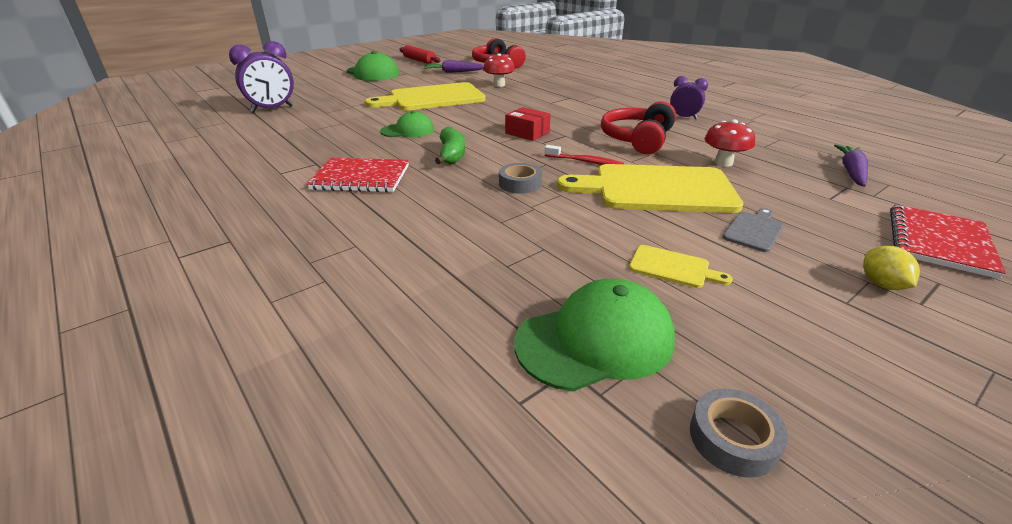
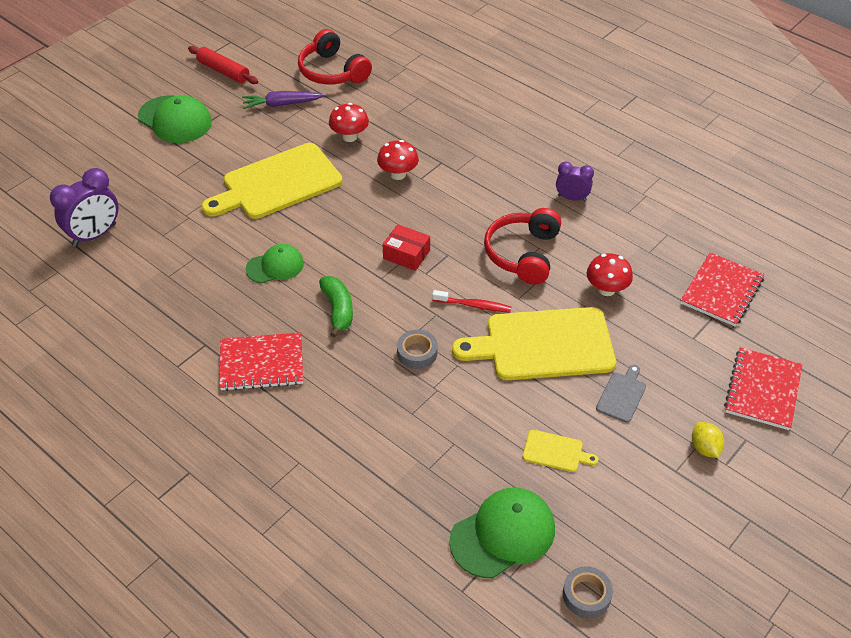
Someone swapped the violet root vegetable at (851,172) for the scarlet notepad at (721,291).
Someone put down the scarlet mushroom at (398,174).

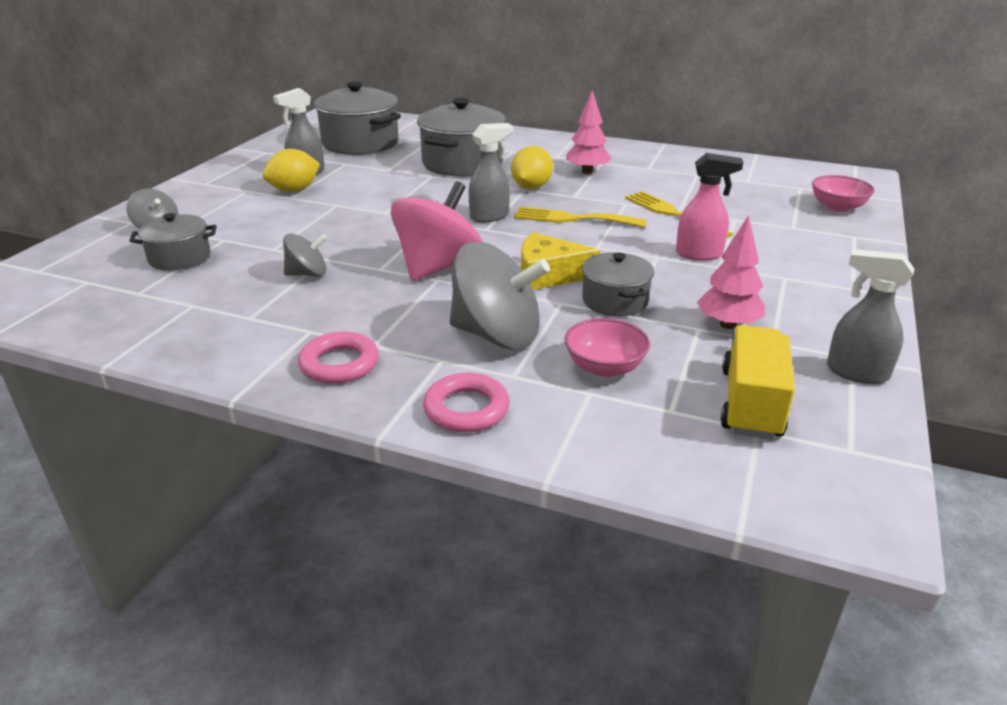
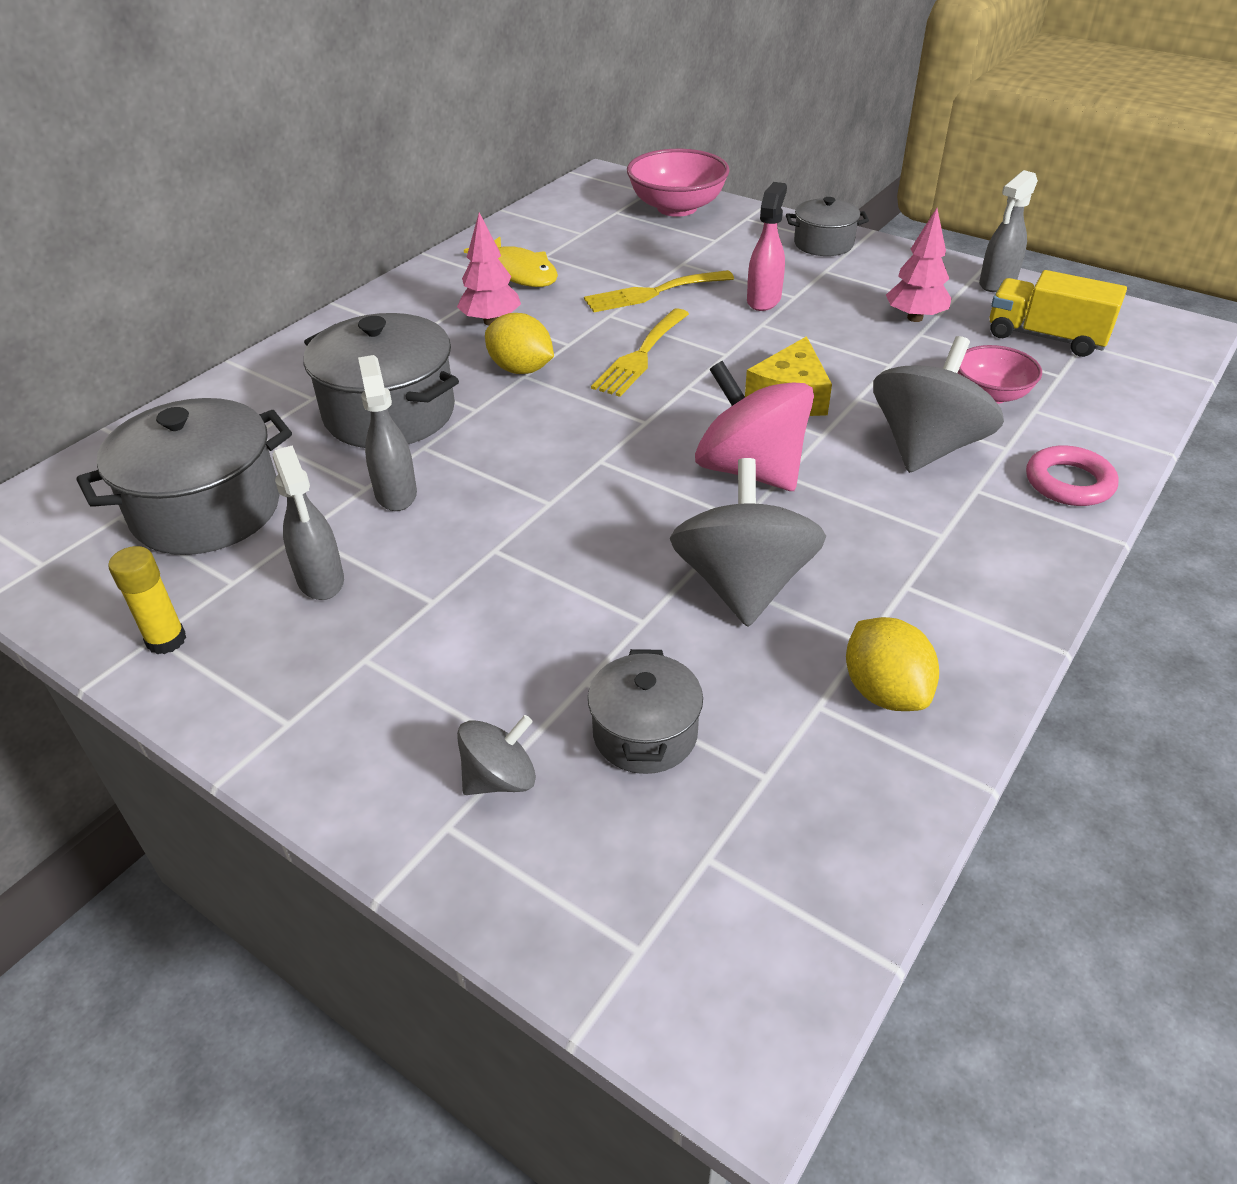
Someone carried the ash-grey sprayer from (490,216) to (396,493).
Someone carried the yellow toy lemon from (294,190) to (884,691).
Someone scaled the pink deep dish at (837,207) by 1.62.
Someone scaled the ash-grey toy top at (307,274) by 1.91.
Someone carried the ash-grey pot from (615,301) to (823,244).
Someone took away the pink torus at (339,364).
Someone put down the yellow toy fish at (519,272).
Someone put down the yellow glue stick at (166,640).

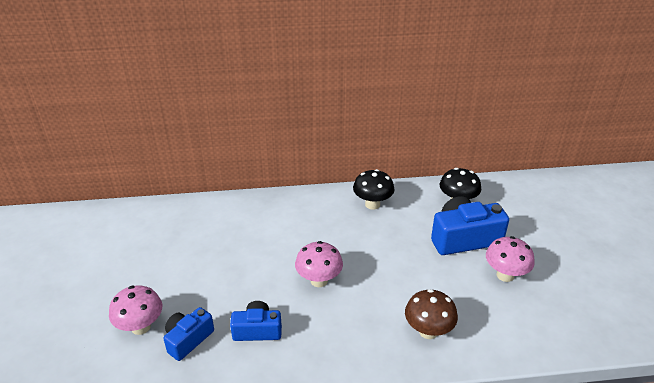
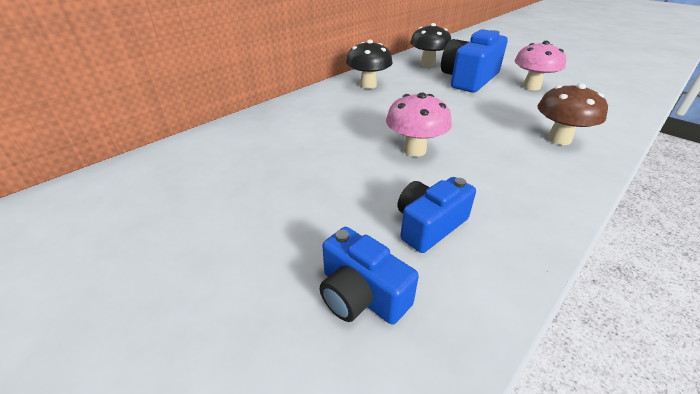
Someone took away the pink mushroom at (141,327).
Someone rotated the cobalt compact camera at (188,339) by 45 degrees counterclockwise.

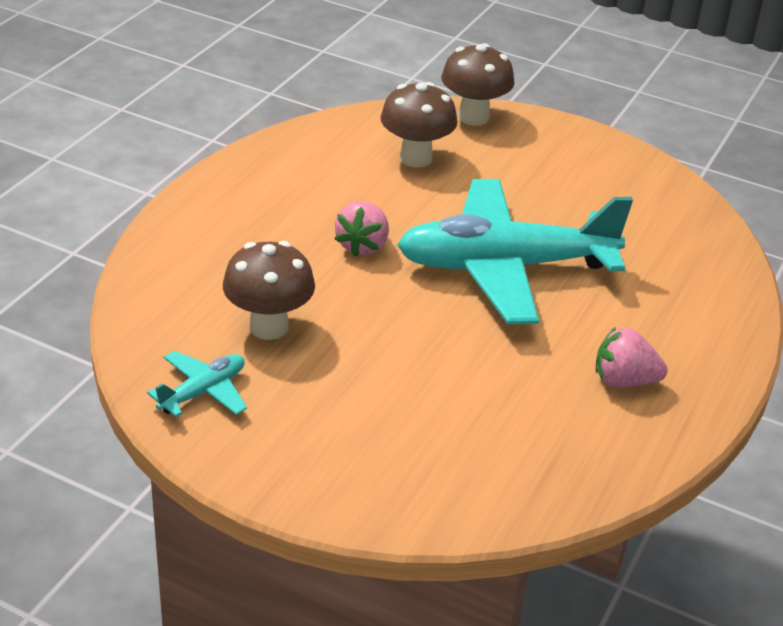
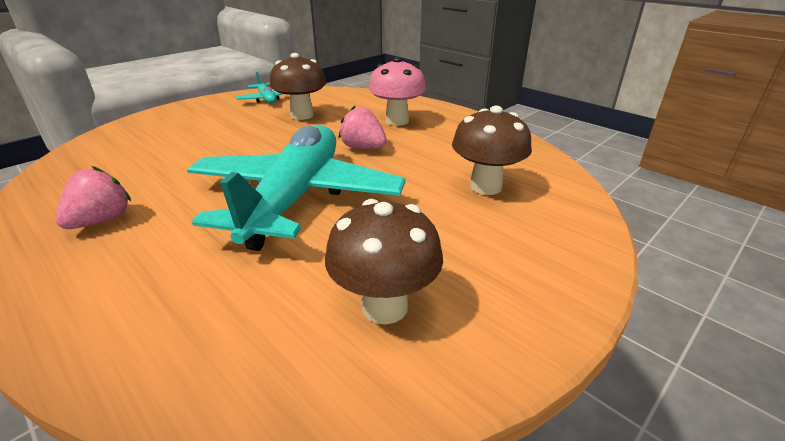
Someone carried the dark brown mushroom from (473,117) to (384,306).
Someone put down the pink mushroom at (397,121).

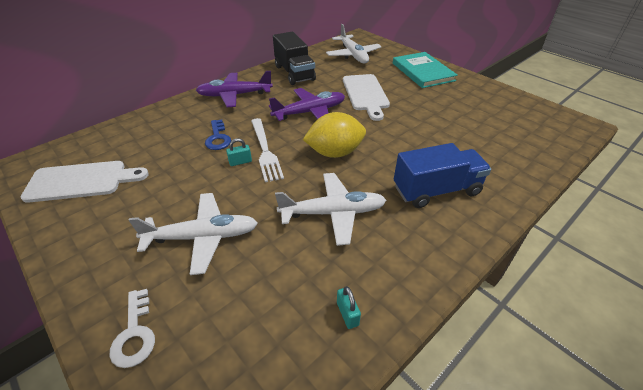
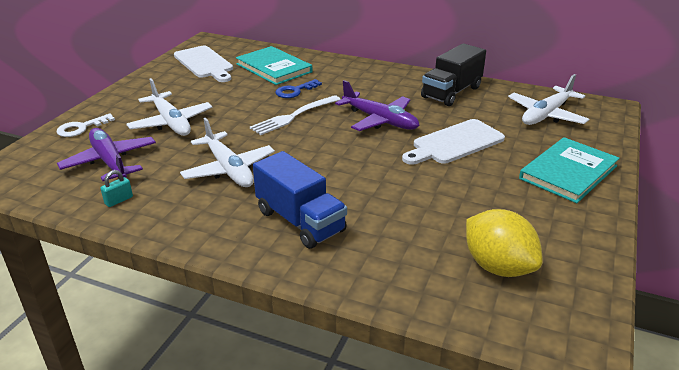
Someone carried the violet toy plane from (235,95) to (110,162).
Someone carried the yellow toy lemon from (335,153) to (498,266).
Someone took away the teal padlock at (240,162).
Someone put down the teal hardcover at (274,68).

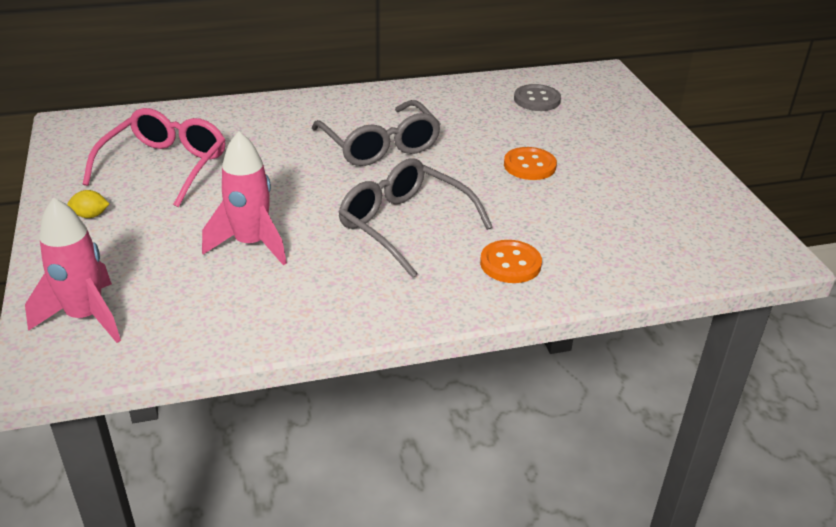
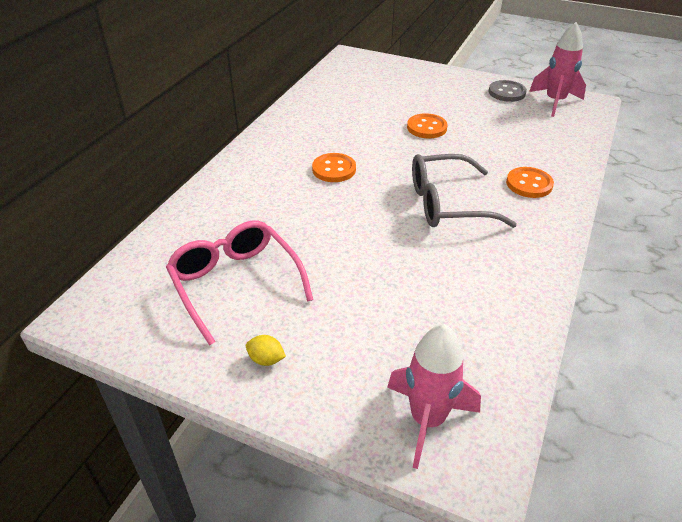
Someone carried the ash-grey button from (537,100) to (506,92).
Someone swapped the ash-grey eyeglasses at (379,145) for the bright orange button at (334,169).
Someone carried the pink toy rocket from (251,244) to (555,102).
Someone rotated the yellow toy lemon at (90,215) by 75 degrees clockwise.

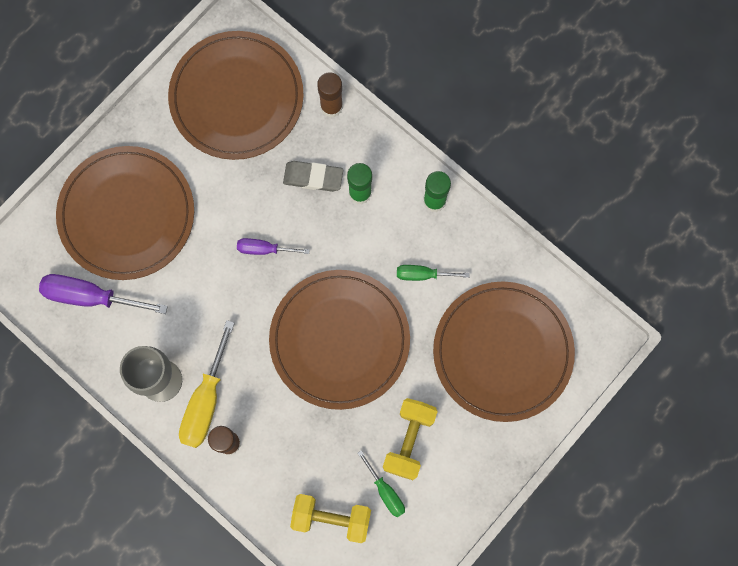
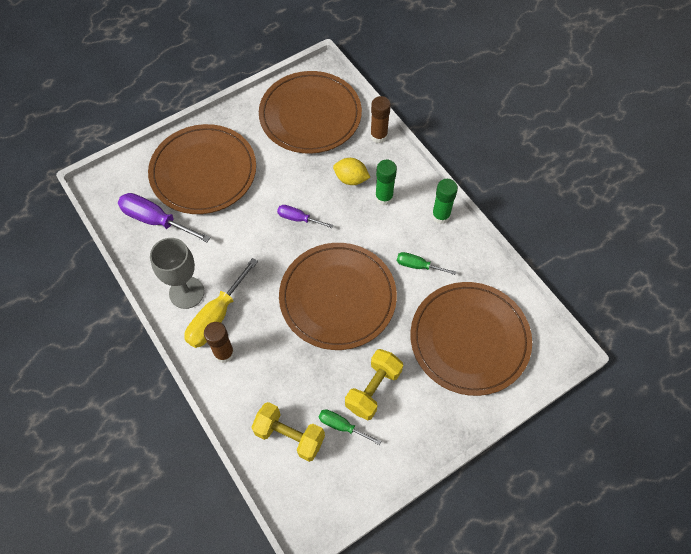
Someone swapped the ash-grey pencil eraser at (313,177) for the yellow toy lemon at (351,179).
Someone rotated the green hand screwdriver at (385,491) by 135 degrees clockwise.

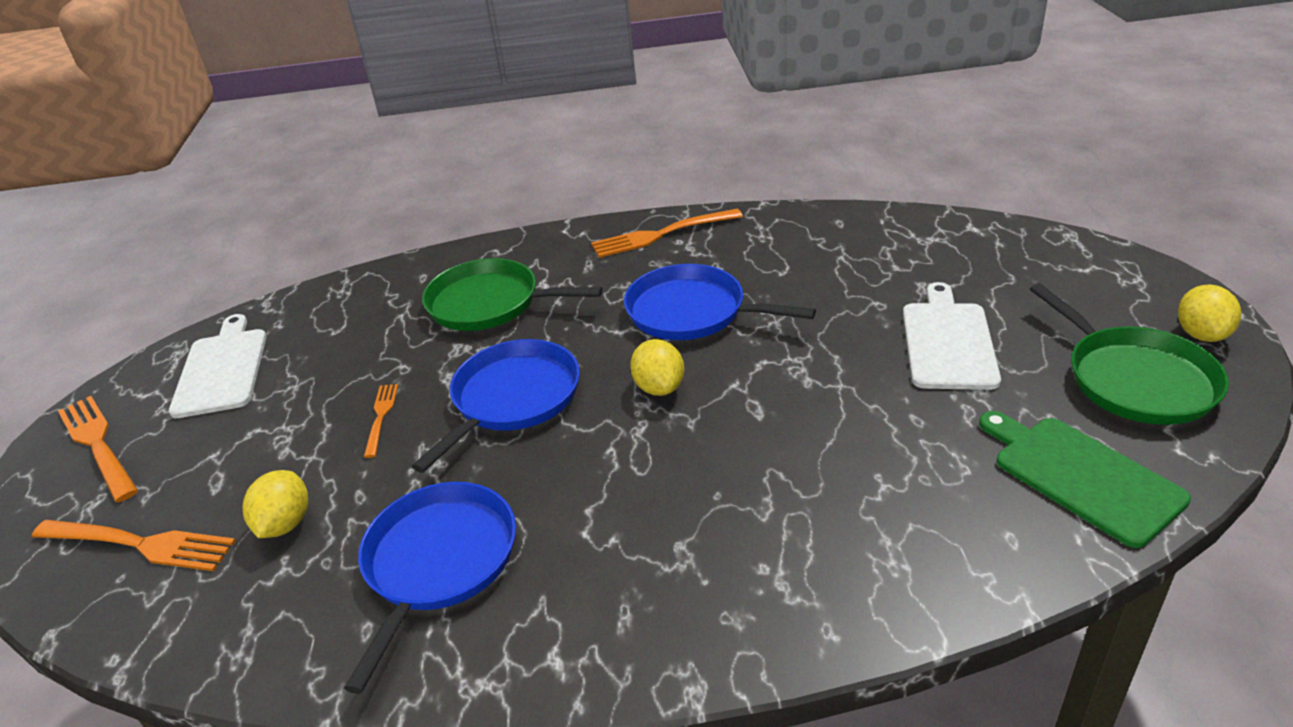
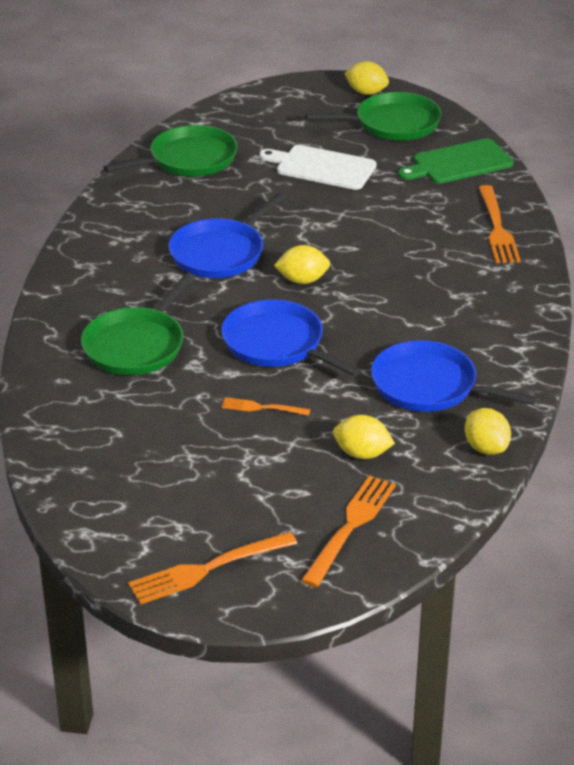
Someone carried the bright orange fork from (661,234) to (497,228).
Someone took away the white cutting board at (221,369).
Someone put down the green skillet at (189,159).
Someone put down the yellow toy lemon at (486,448).

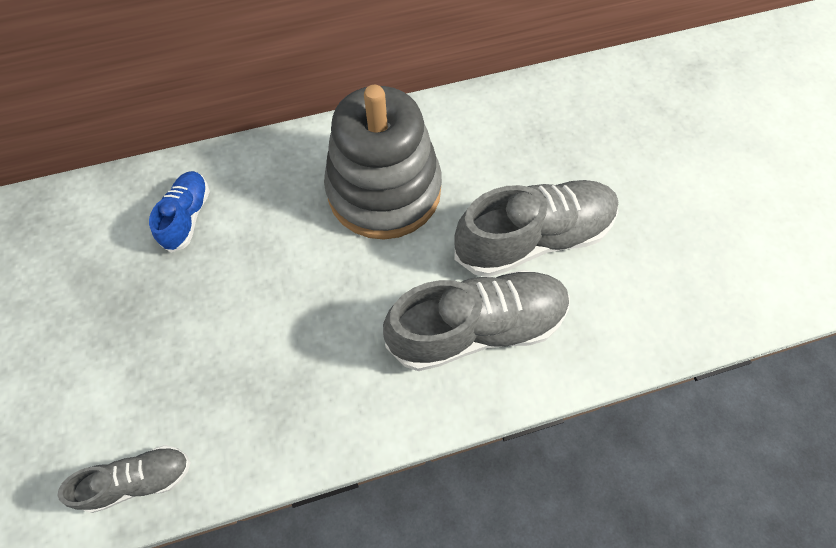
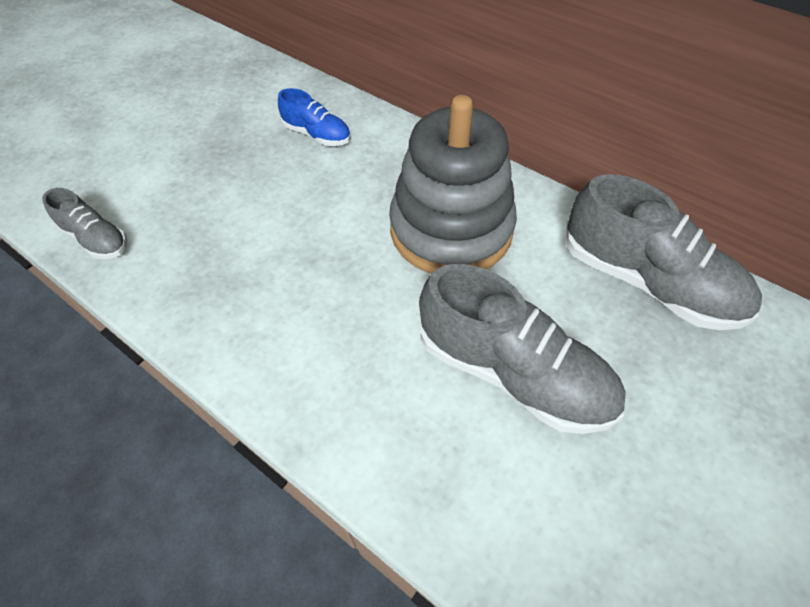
Someone rotated the cobalt sneaker at (188,216) by 60 degrees clockwise.
Someone carried the ash-grey sneaker from (476,327) to (648,282).

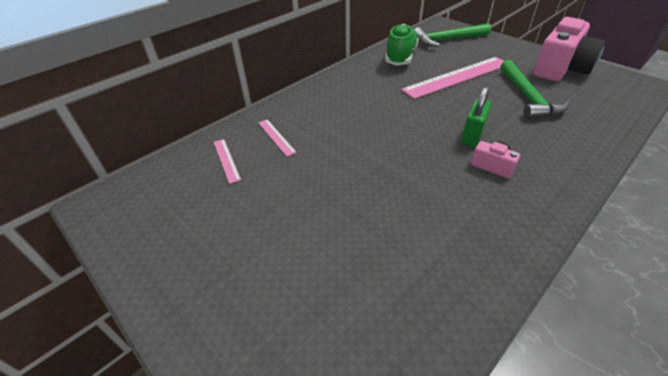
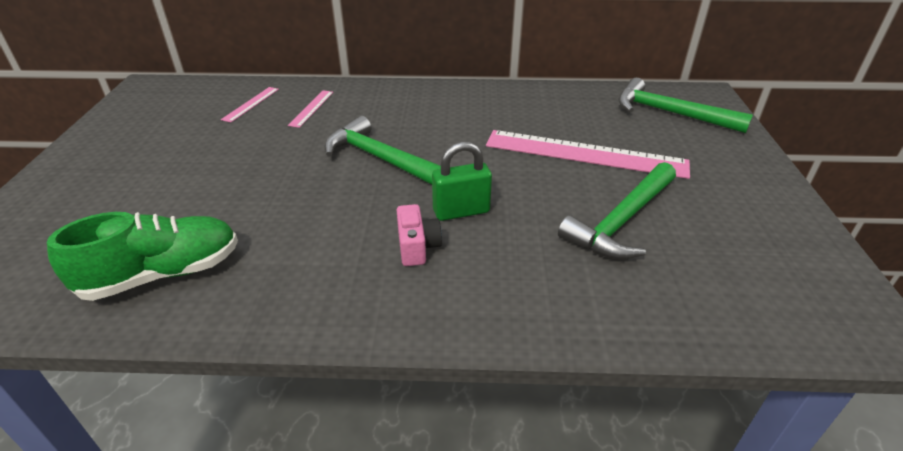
Someone took away the pink compact camera at (560,69).
Someone carried the green sneaker from (400,56) to (162,274).
Someone put down the green carpenter's hammer at (381,159).

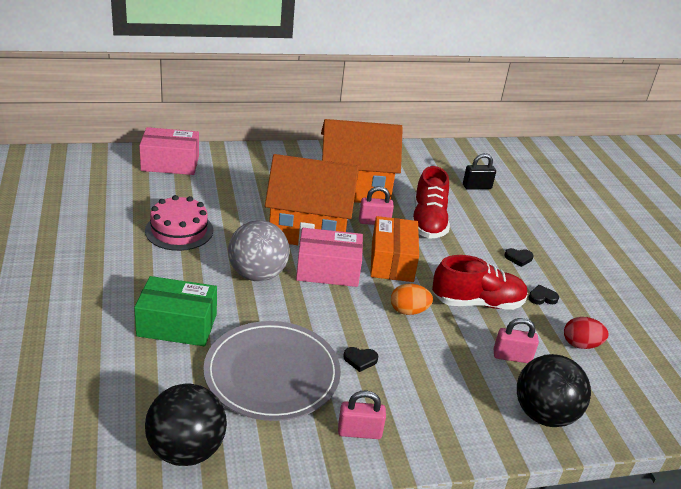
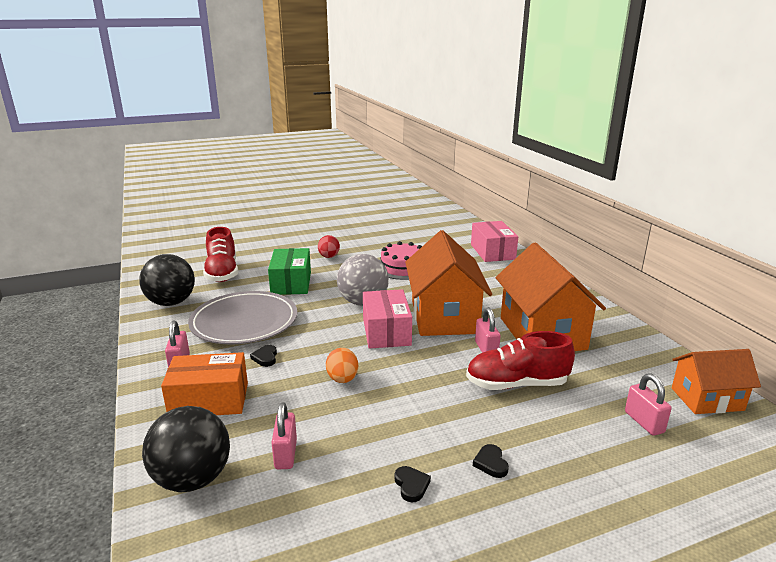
Someone repainted the ebony padlock at (477,187), which became the pink padlock at (644,422).
Someone carried the bright orange package from (392,261) to (209,400).
Someone carried the scarlet sneaker from (477,303) to (222,273).
Someone carried the scarlet toy egg from (580,344) to (329,257).
Someone put down the bright orange toy house at (707,399).

